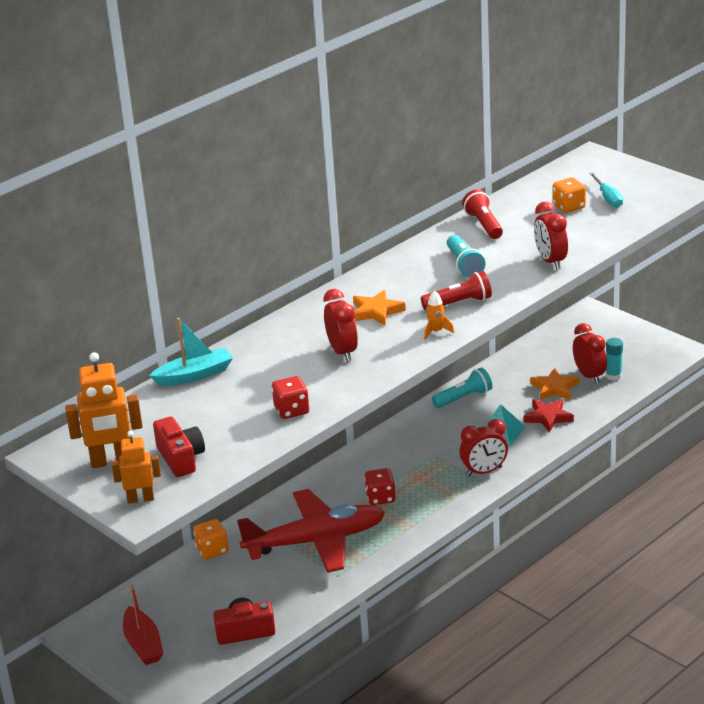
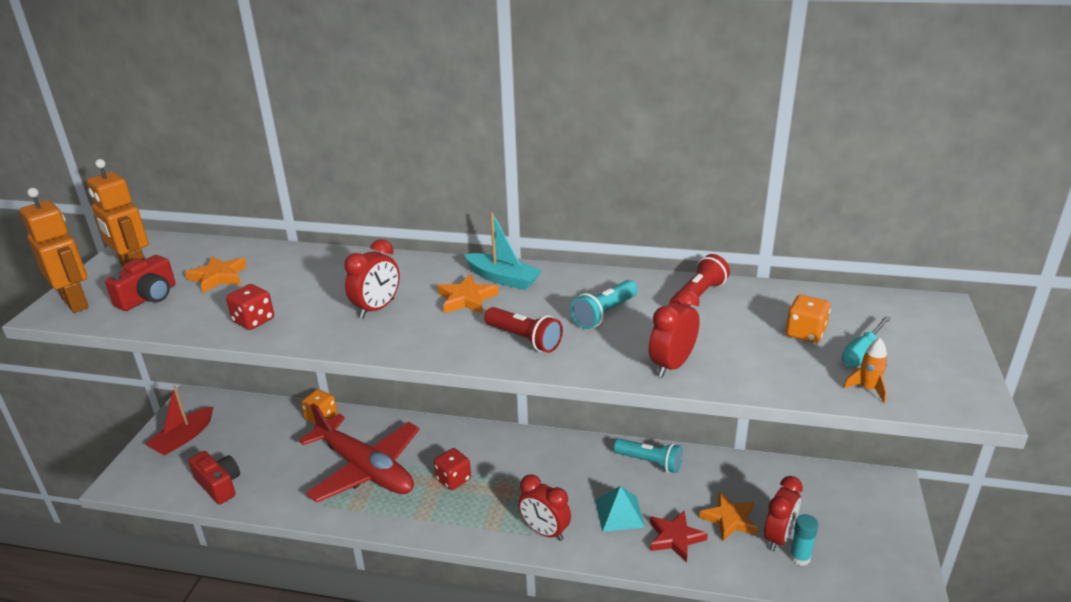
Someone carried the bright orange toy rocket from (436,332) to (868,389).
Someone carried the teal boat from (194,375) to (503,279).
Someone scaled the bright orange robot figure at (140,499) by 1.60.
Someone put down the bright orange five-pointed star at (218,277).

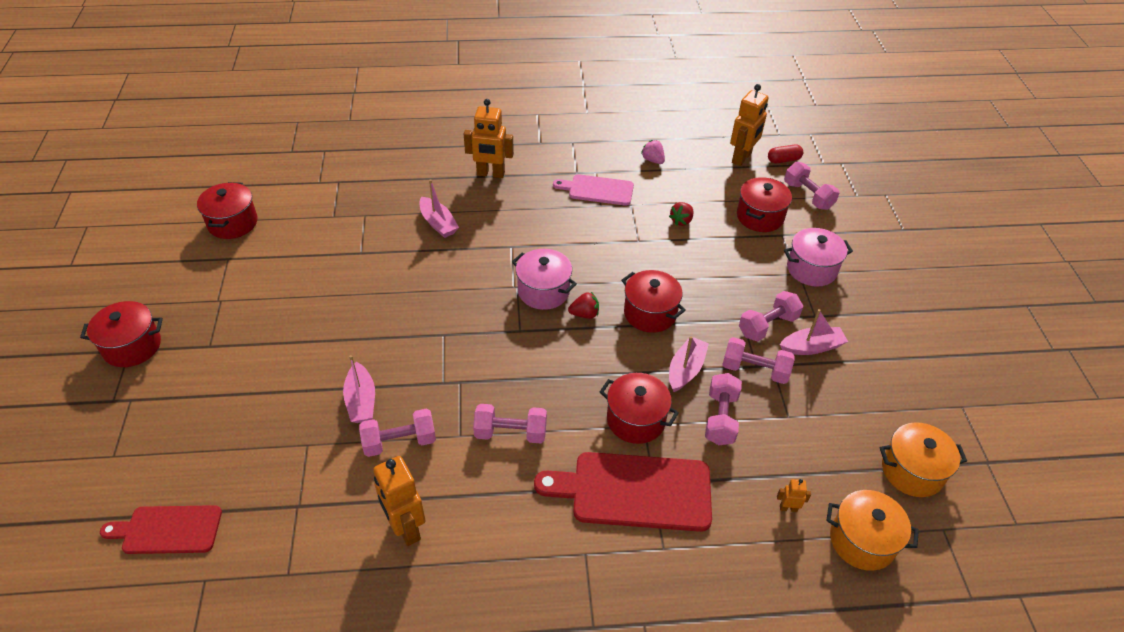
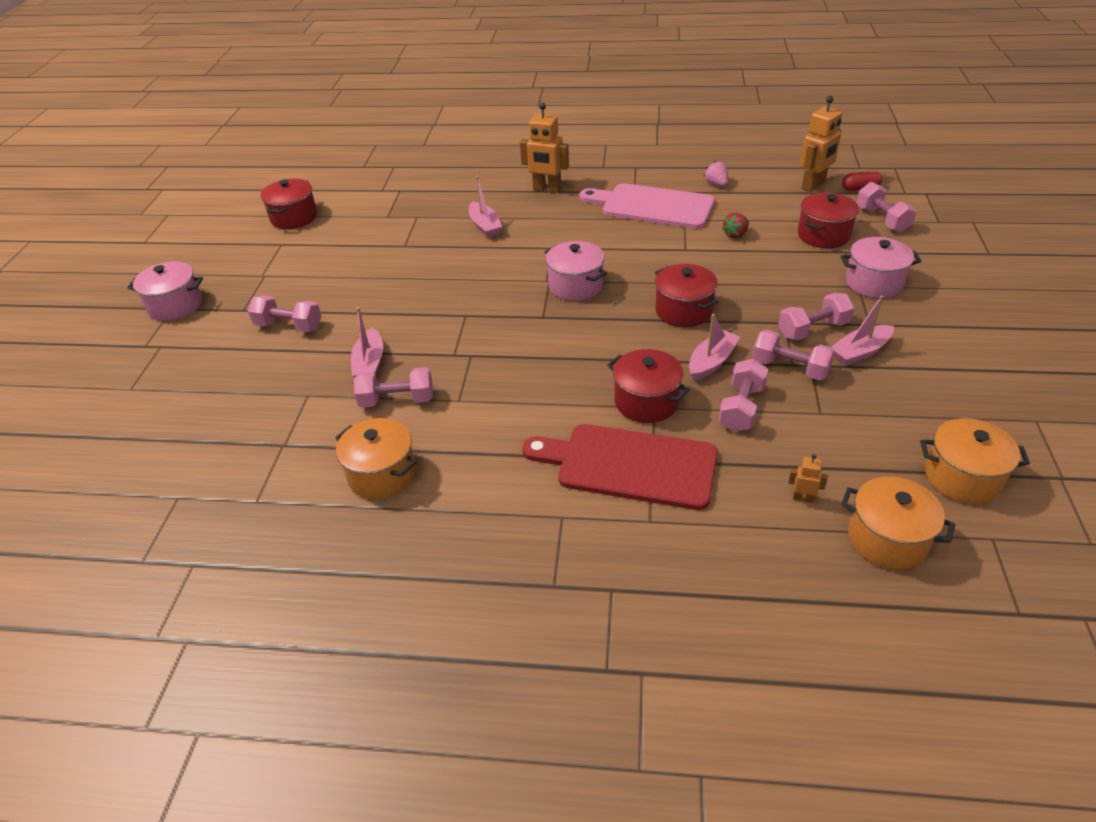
Someone scaled the pink cutting board at (597,190) by 1.62.
Someone took away the scarlet berry at (584,314).
Someone repainted the scarlet pot at (132,346), which became the pink pot at (175,305).
Someone rotated the pink boat at (811,347) by 150 degrees clockwise.
Someone carried the pink dumbbell from (510,433) to (289,326).
Someone swapped the bright orange robot figure at (405,528) for the bright orange pot at (382,474).
Someone took away the scarlet cutting board at (168,530).

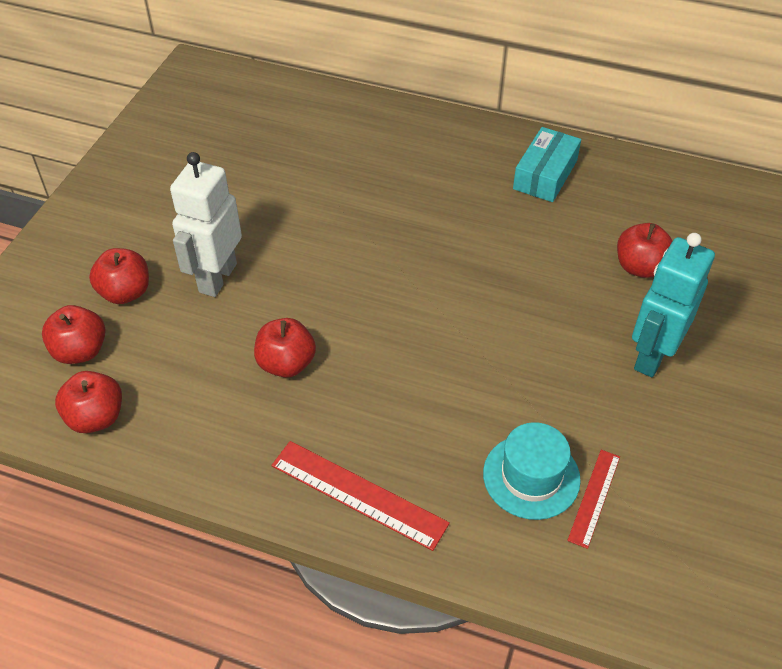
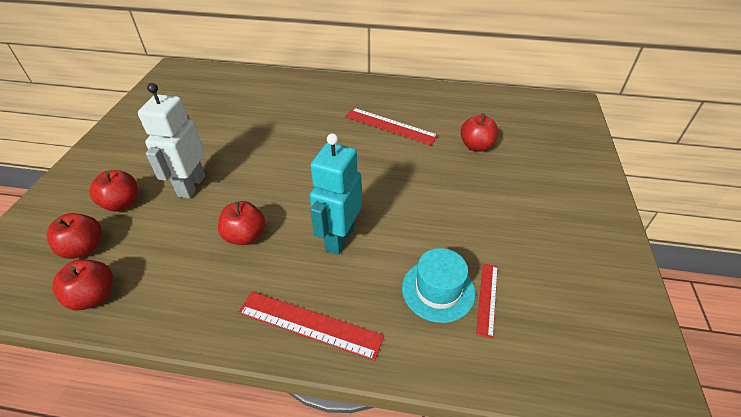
Someone took away the teal package at (545,175).
Someone carried the teal robot figure from (651,356) to (339,238).
Someone put down the scarlet straightedge at (390,126).

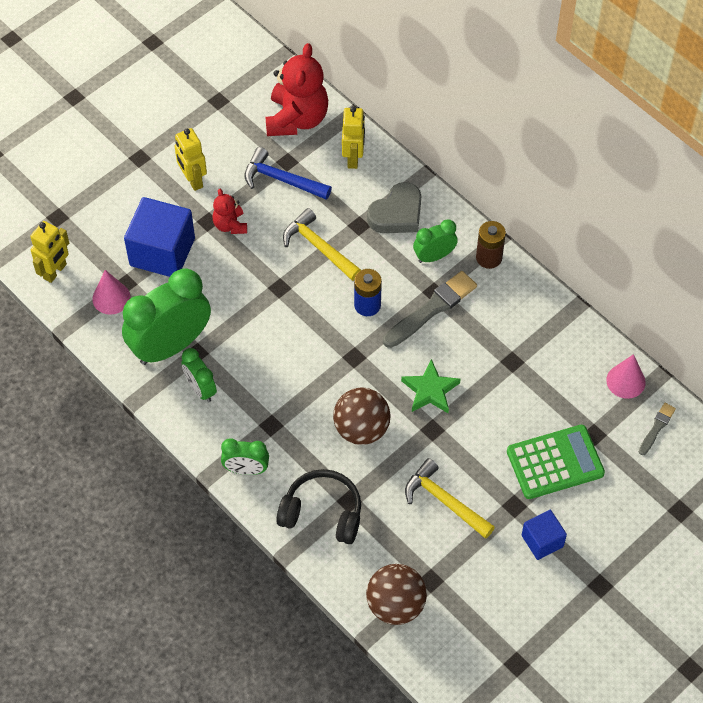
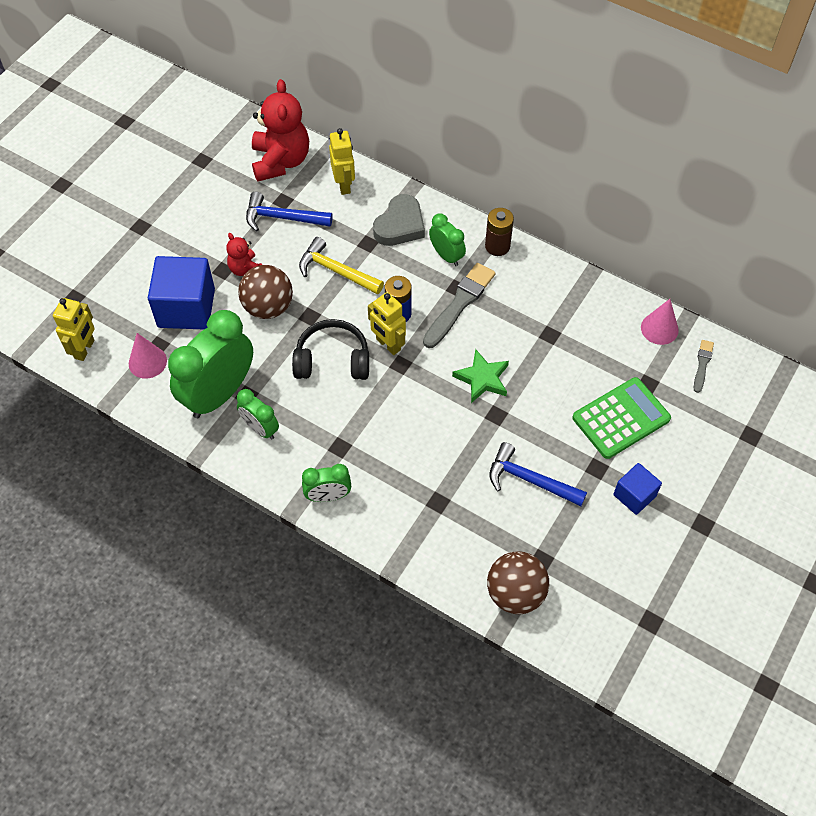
Someone carried the yellow robot figure from (193,180) to (388,345).
Someone rotated the green clock at (434,256) by 90 degrees clockwise.
Someone carried the dark brown play ball from (361,429) to (268,307).
Someone repainted the yellow carpenter's hammer at (444,501), which became the cobalt carpenter's hammer at (529,480).
Someone carried the ebony headset from (322,513) to (332,360).

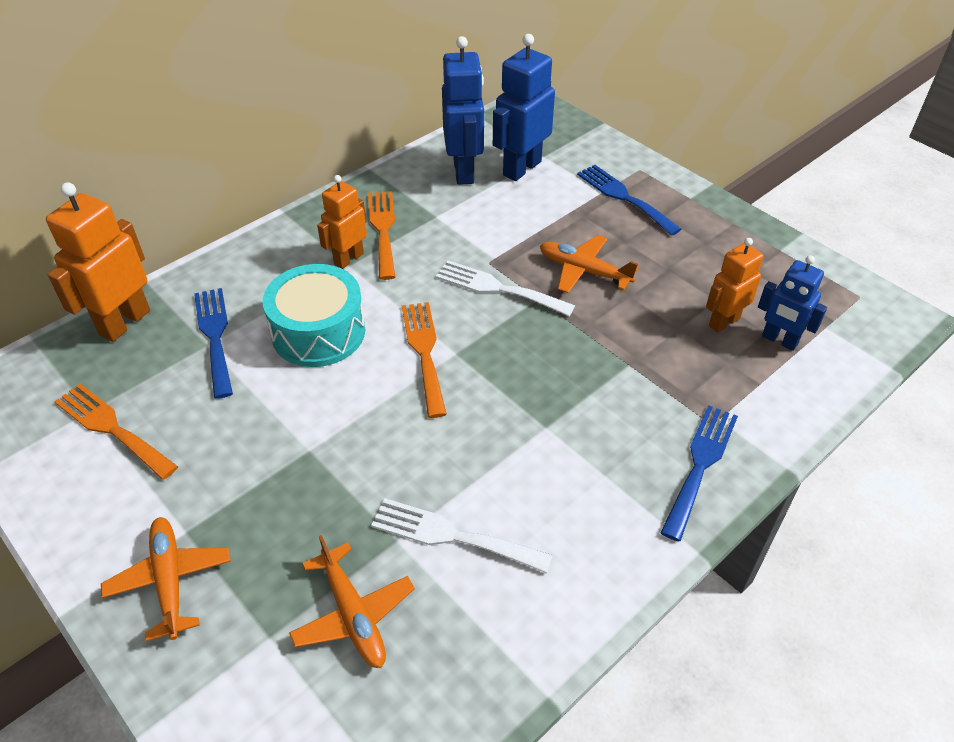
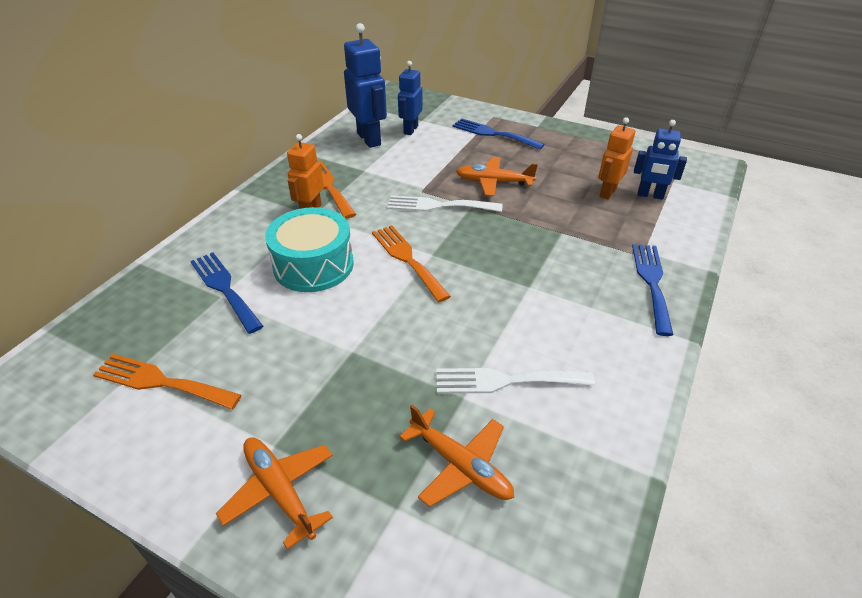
Someone scaled the cobalt robot figure at (521,168) by 0.64.
Someone took away the bright orange robot figure at (124,322).

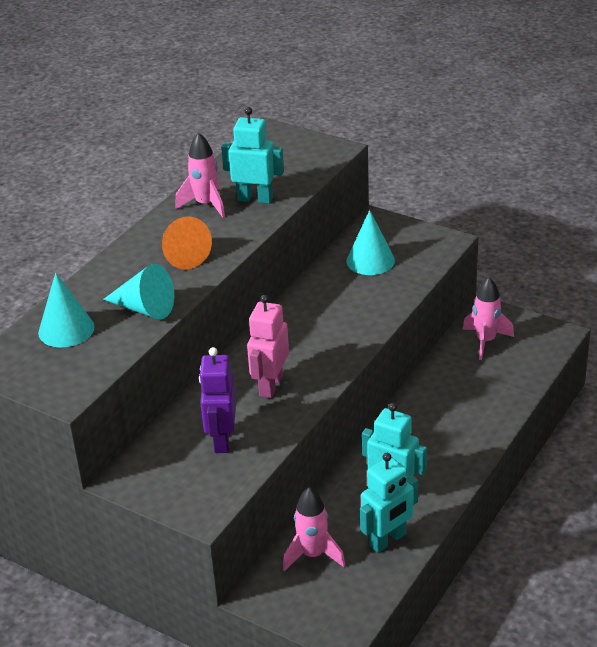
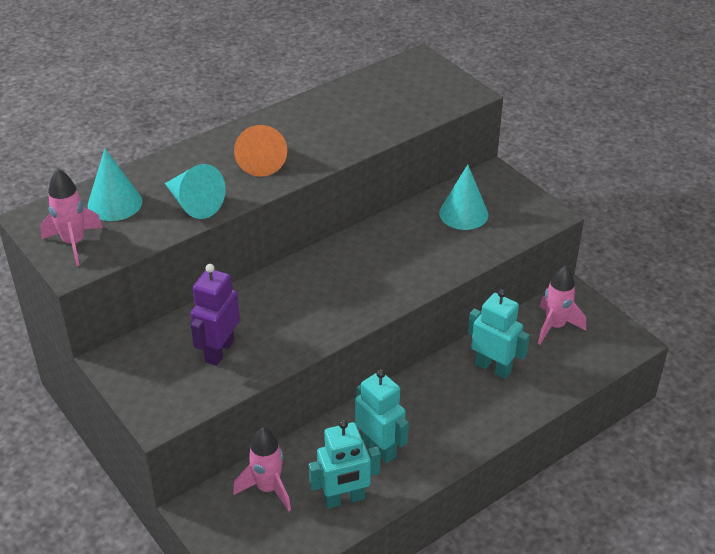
Someone carried the teal robot figure from (255,199) to (493,368).
Someone carried the pink toy rocket from (206,205) to (74,243).
Someone took away the pink robot figure at (270,385).

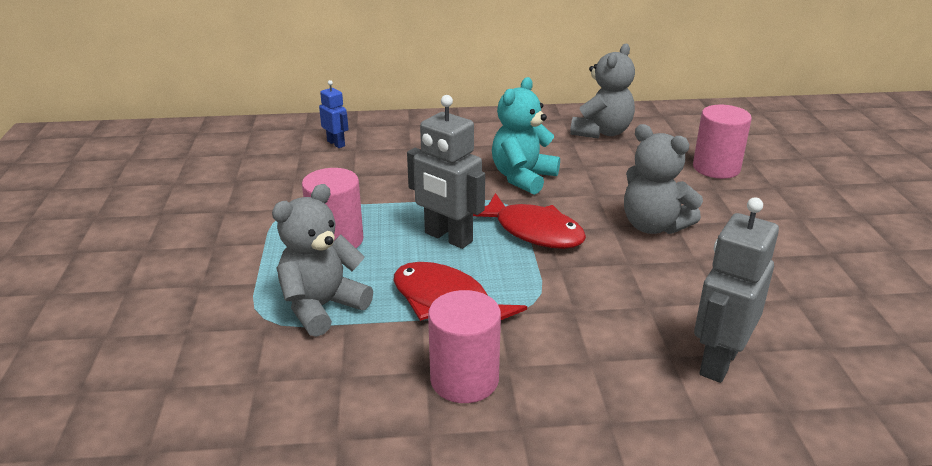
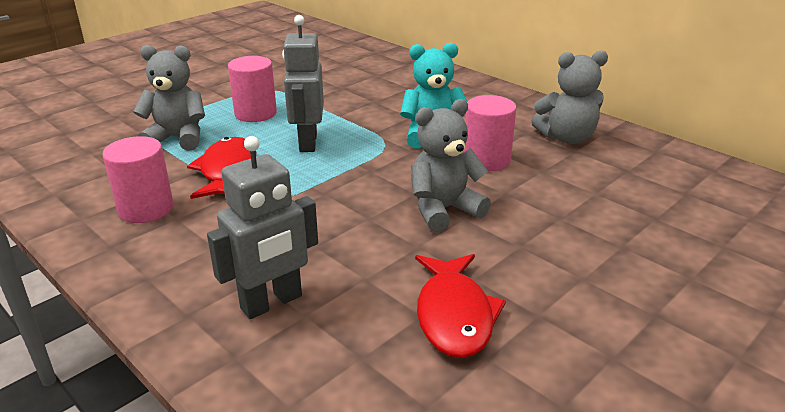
Someone took away the cobalt robot figure at (336,143).
Someone carried the pink solid cylinder from (716,168) to (486,160).
Someone rotated the ash-grey teddy bear at (653,226) by 60 degrees clockwise.
Someone carried the scarlet toy fish from (533,231) to (454,315).
Someone rotated the ash-grey robot figure at (718,361) by 150 degrees clockwise.

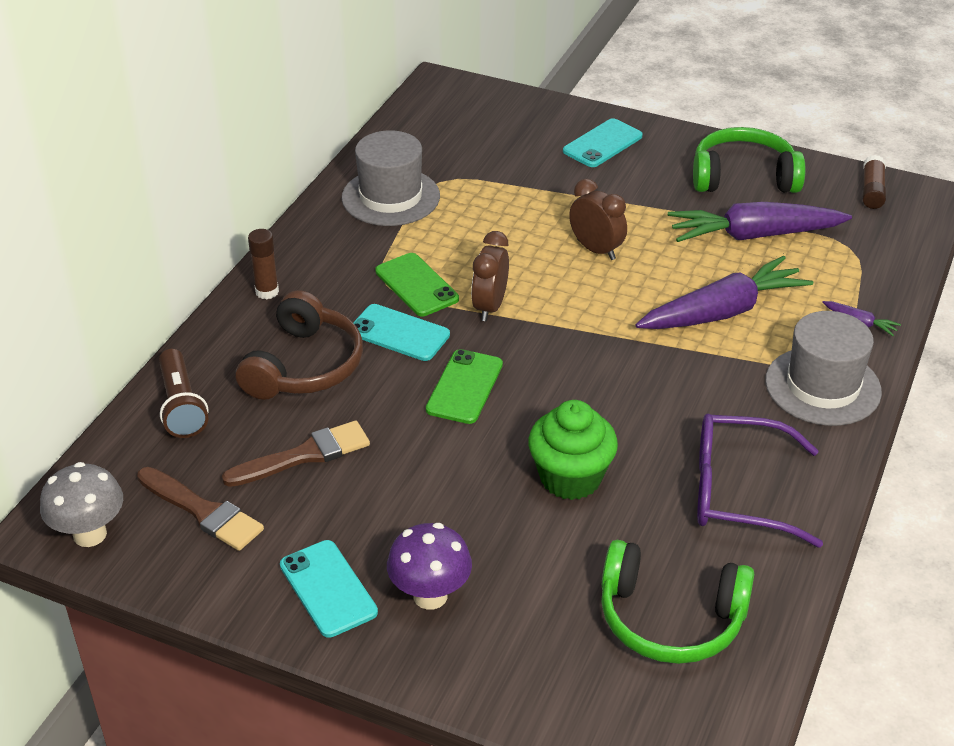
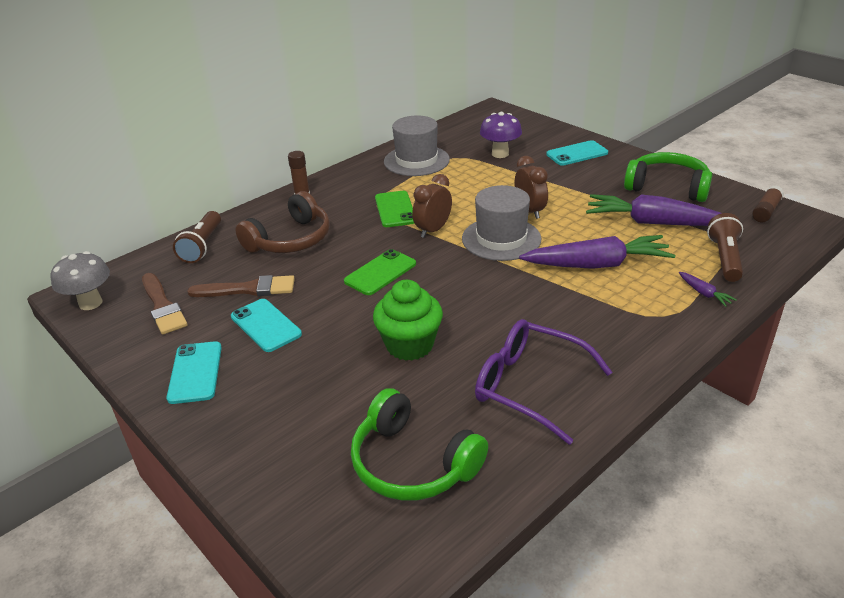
Someone carried the teal smartphone from (399,333) to (265,325).
Someone carried the ash-grey hat from (822,386) to (501,239).
Someone carried the violet mushroom from (430,596) to (500,154).
Someone put down the dark brown torch at (724,258).

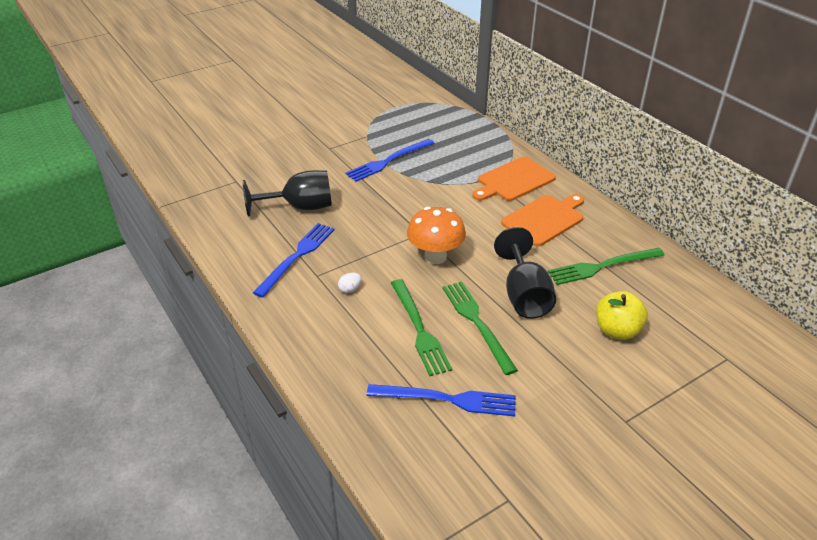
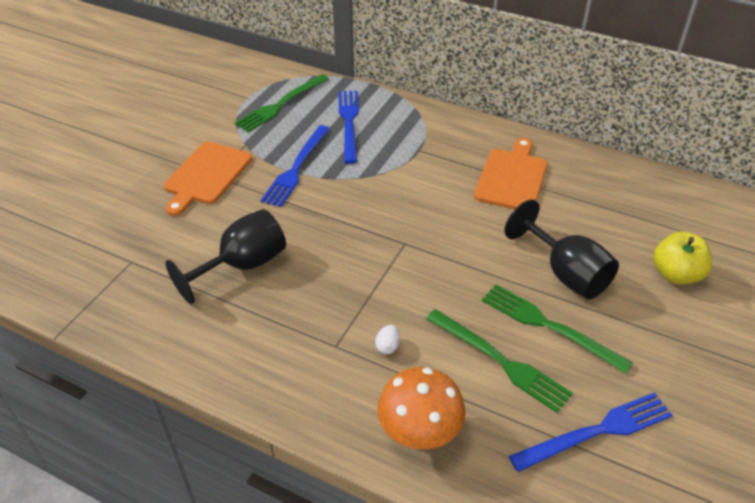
Someone carried the bright orange cutting board from (513,180) to (206,176).
Someone carried the bright orange mushroom from (435,257) to (419,433).
Someone carried the cobalt fork from (297,257) to (349,123).
Someone carried the green fork from (602,266) to (281,104).

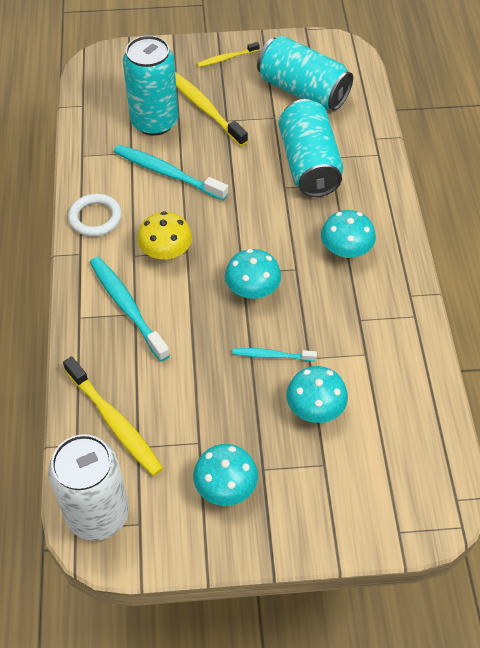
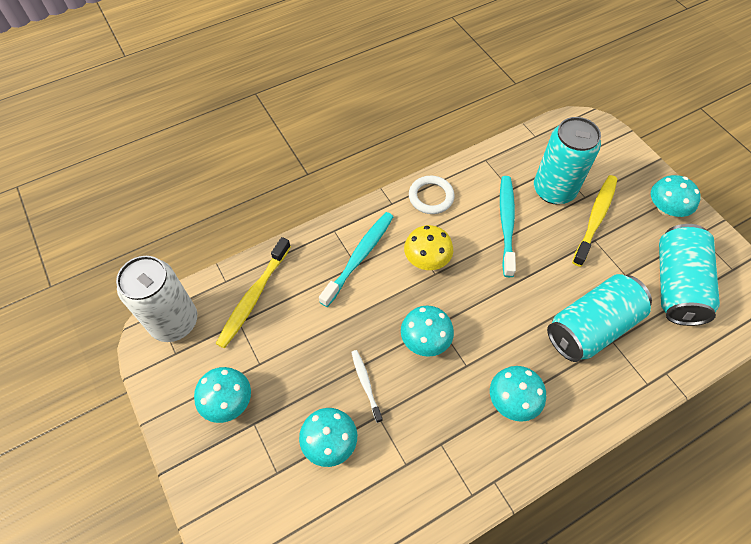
Someone swapped the yellow toothbrush at (226,58) for the teal mushroom at (666,208).
Someone repainted the teal toothbrush at (272,355), which became the white toothbrush at (366,384).

